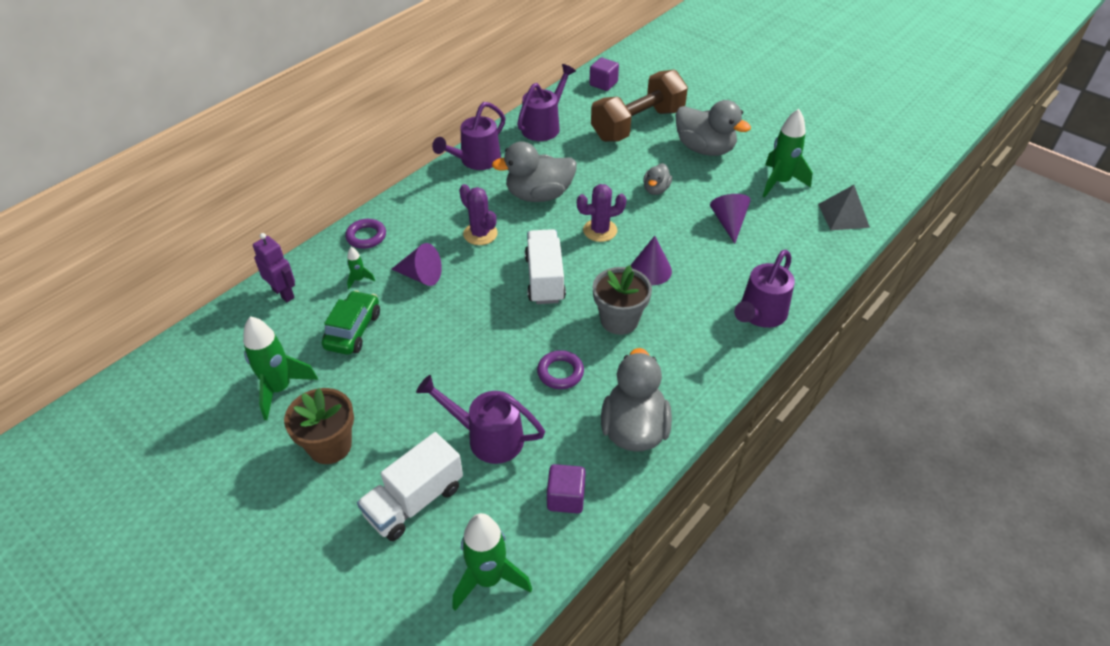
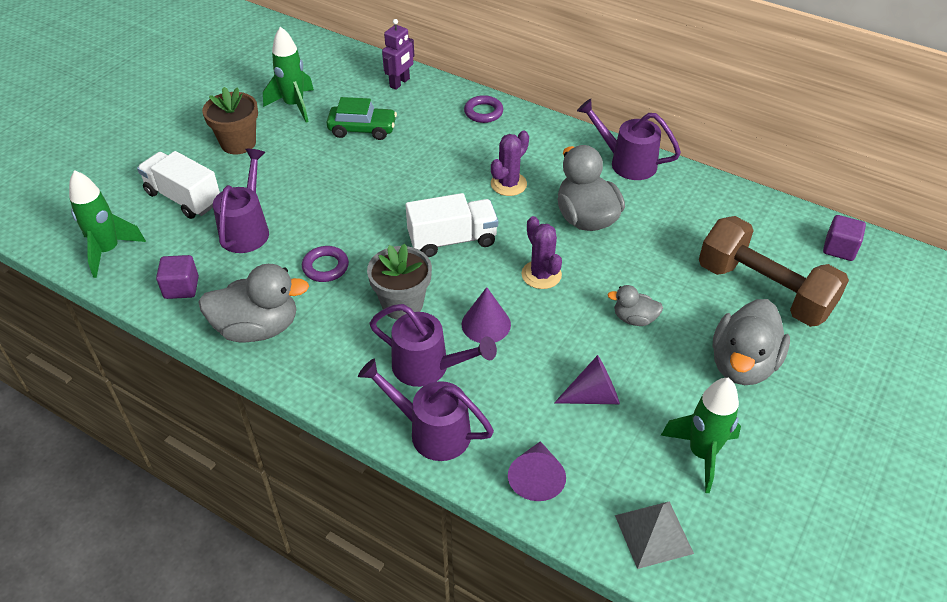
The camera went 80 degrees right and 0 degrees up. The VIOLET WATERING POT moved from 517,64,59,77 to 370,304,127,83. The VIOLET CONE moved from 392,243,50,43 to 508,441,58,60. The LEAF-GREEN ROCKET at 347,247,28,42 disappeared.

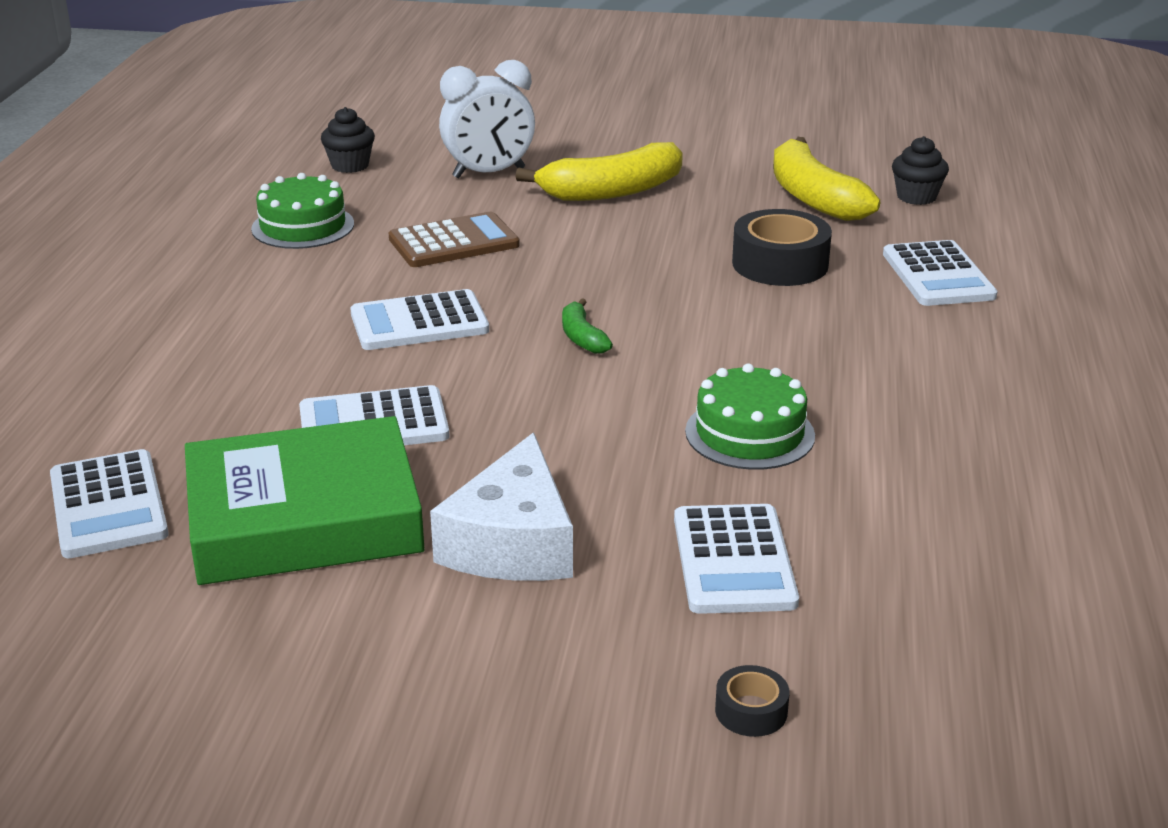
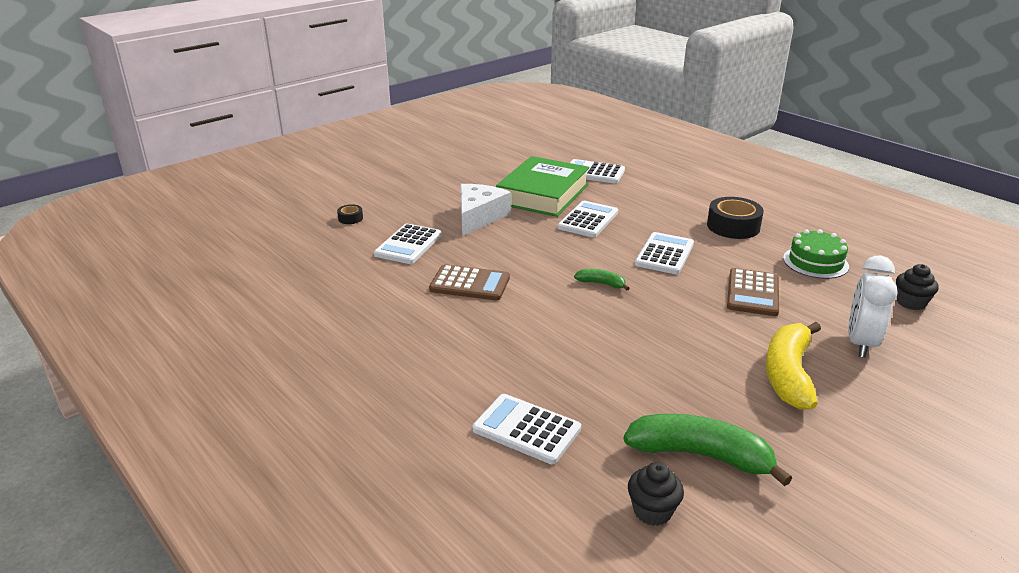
The camera went 130 degrees right and 0 degrees up. The BRIGHT YELLOW BANANA FRUIT at 773,137,107,84 became the LEAF-GREEN BANANA FRUIT at 624,414,168,72. The EBONY STICKY TAPE moved from 732,209,100,77 to 707,197,57,42. The LEAF-GREEN GATEAU at 685,363,130,107 was replaced by the RUSSET CALCULATOR at 429,264,81,36. The PURE WHITE CHEESE at 430,433,143,148 turned 60 degrees clockwise. The PURE WHITE CALCULATOR at 674,504,125,110 turned 105 degrees counterclockwise.

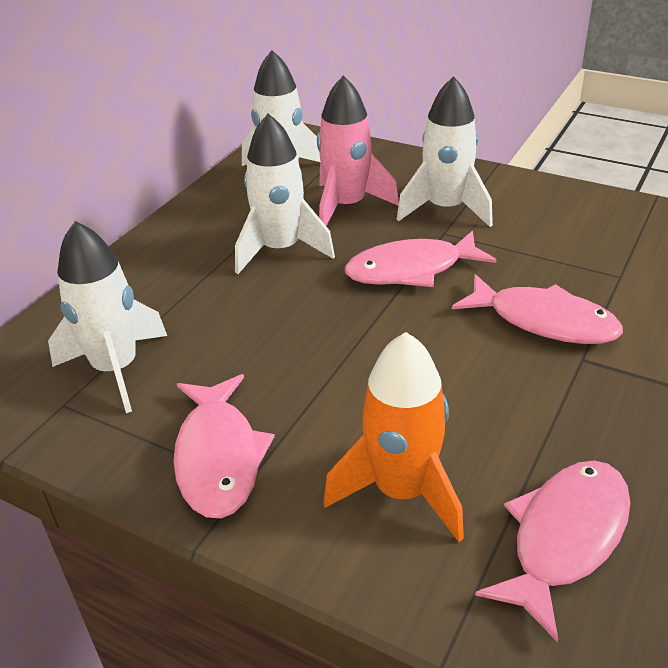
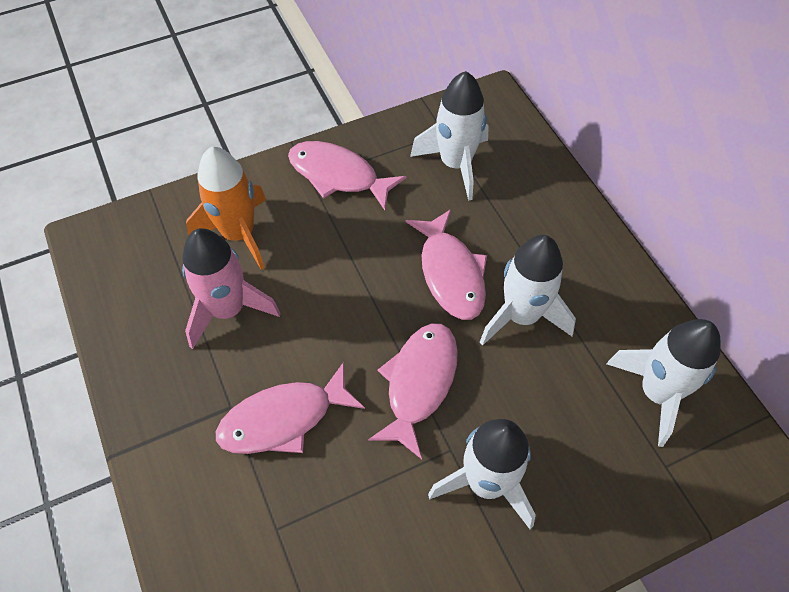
The camera went 125 degrees right and 20 degrees up. The PINK ROCKET moved from 317,76,82,150 to 182,228,99,121. The PINK FISH FIGURE moved from 475,461,156,181 to 406,209,81,111.

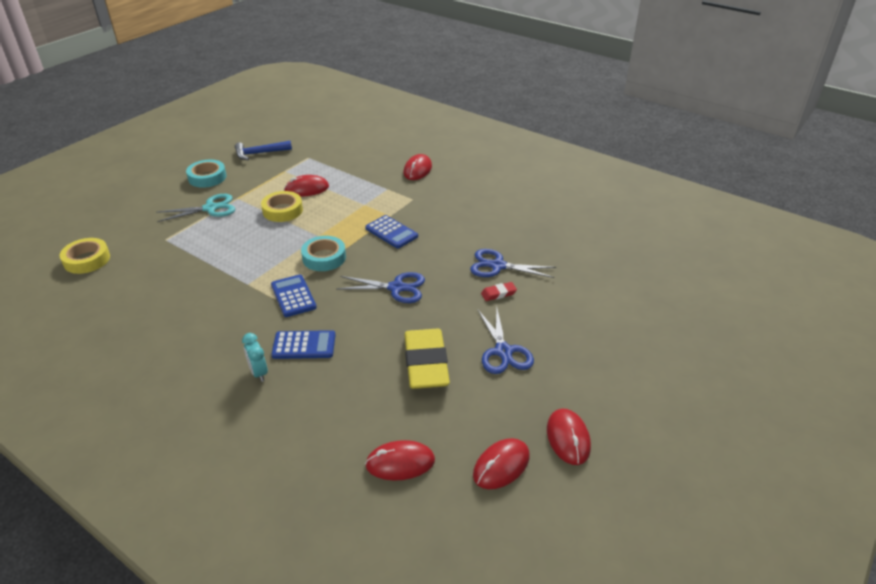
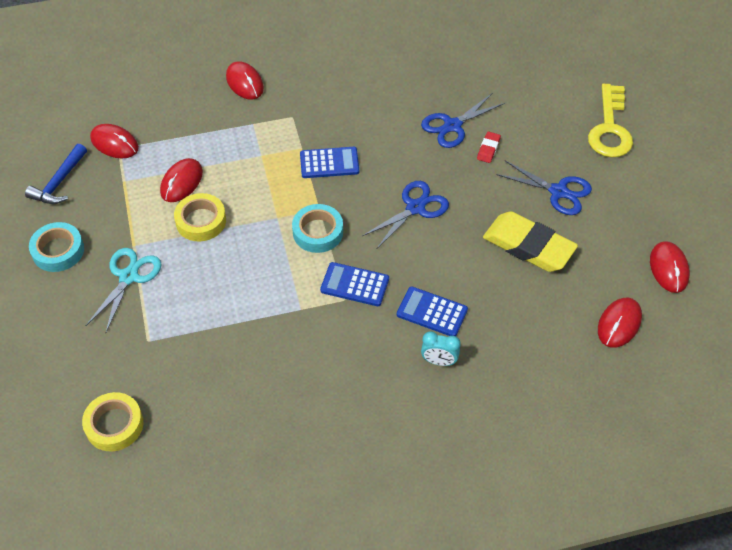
The camera went 50 degrees left and 15 degrees up. The COBALT CALCULATOR at 271,330,64,29 turned 105 degrees counterclockwise. The SCARLET PC MOUSE moved from 547,409,44,56 to 90,124,49,34. The BRIGHT YELLOW KEY at 588,84,45,73 appeared.

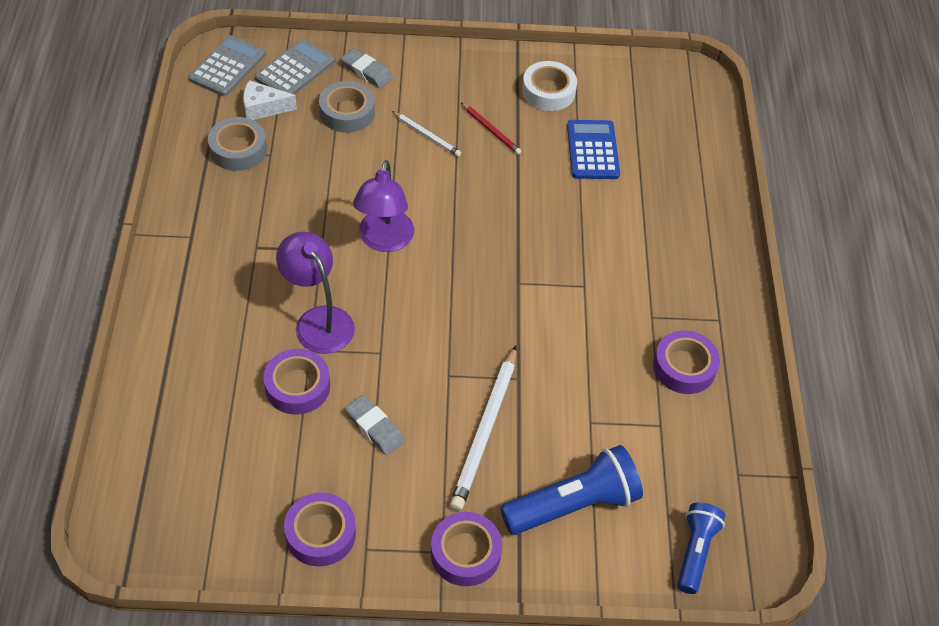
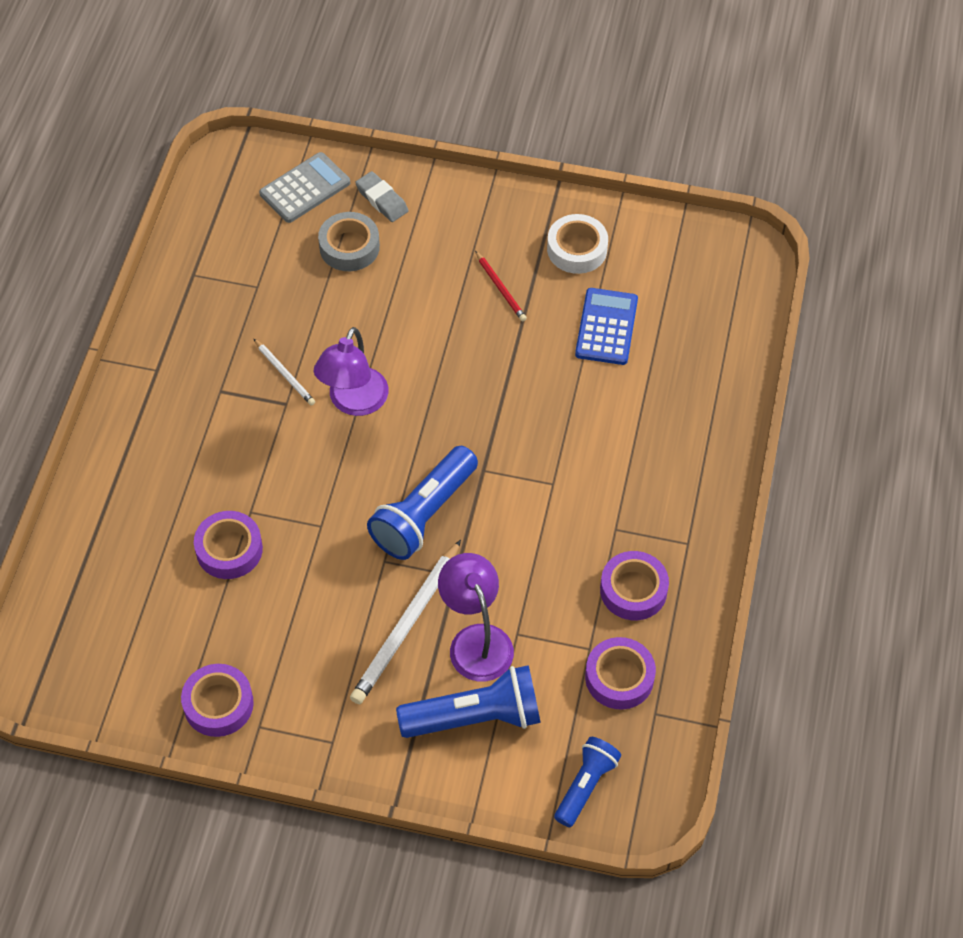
The camera went 15 degrees right and 5 degrees up. The GREY CALCULATOR at 188,35,78,61 disappeared. The PURE WHITE CHEESE at 243,80,54,40 disappeared. The PURE WHITE PENCIL moved from 392,111,69,46 to 253,338,62,68. The GREY STICKY TAPE at 208,117,59,54 disappeared. The VIOLET DESK LAMP moved from 276,232,79,122 to 438,553,76,129. The GREY GUM ERASER at 345,395,60,60 disappeared. The VIOLET STICKY TAPE moved from 431,512,71,74 to 585,637,71,73. The COBALT POCKET TORCH at 367,446,111,114 appeared.

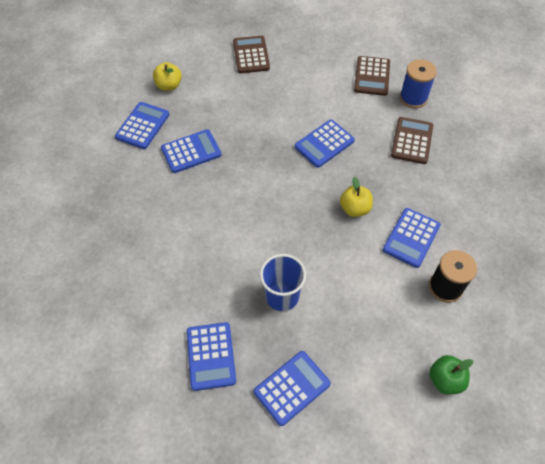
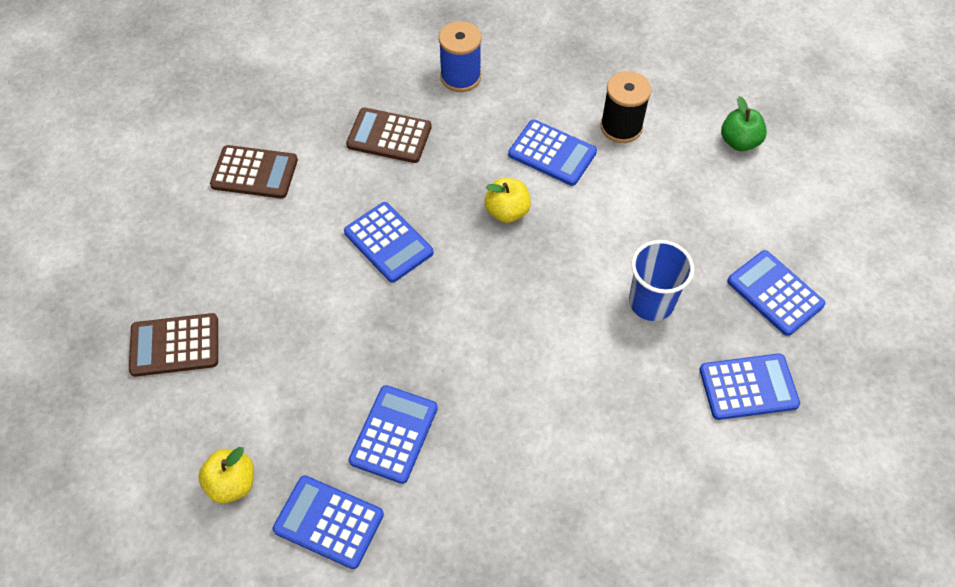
The camera went 90 degrees left and 0 degrees up. The COBALT BOBBIN moved from 400,59,37,49 to 439,21,43,71. The COBALT CALCULATOR at 161,129,61,44 turned 45 degrees clockwise.

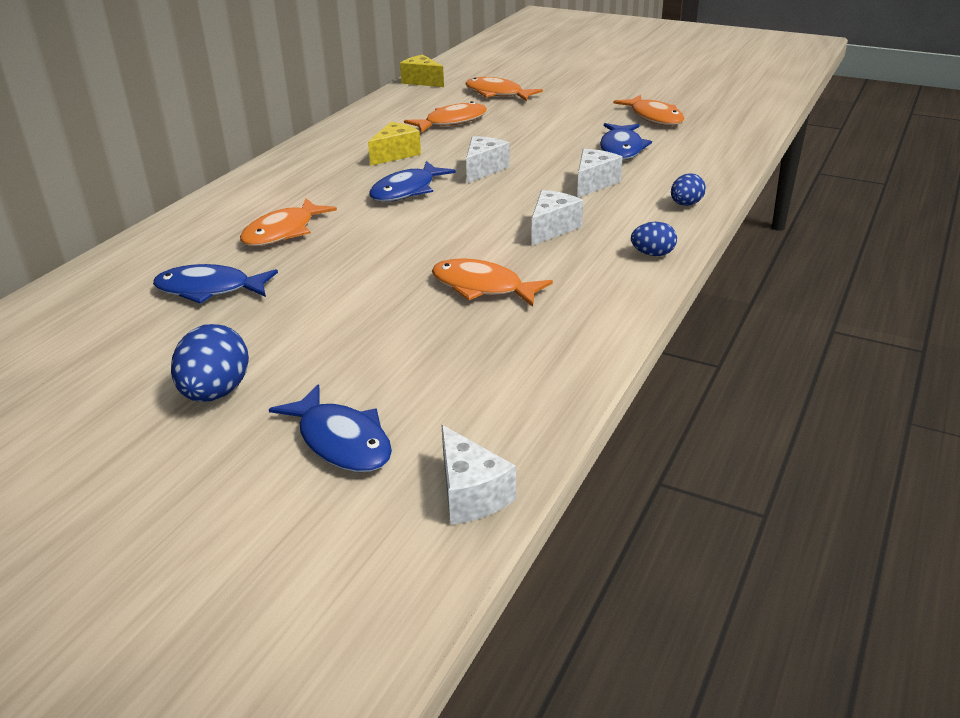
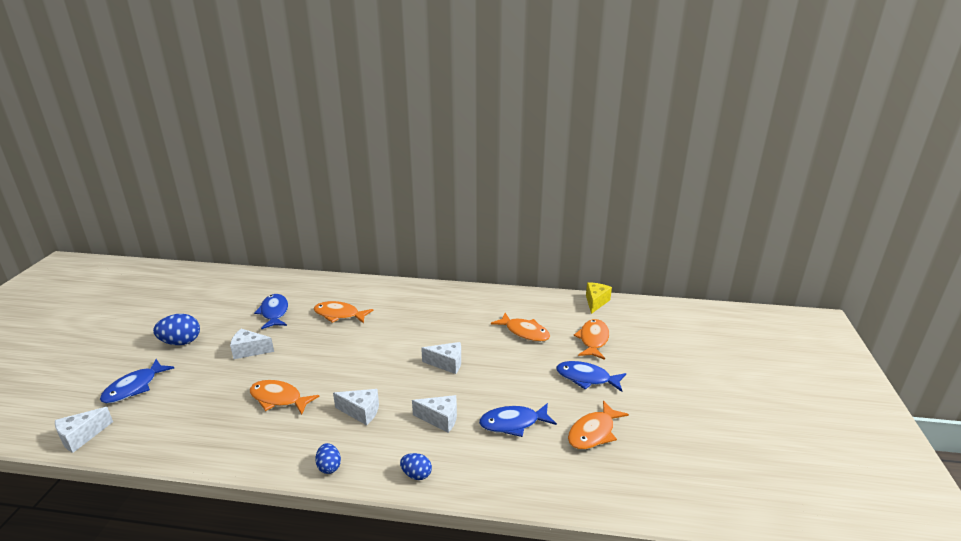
The camera went 70 degrees right and 5 degrees down. The BRIGHT YELLOW CHEESE at 368,122,53,44 disappeared. The COBALT FISH FIGURE moved from 369,161,87,41 to 556,361,70,31. The ORANGE FISH FIGURE at 432,258,121,49 turned 75 degrees counterclockwise. The PURE WHITE CHEESE at 230,329,44,30 appeared.

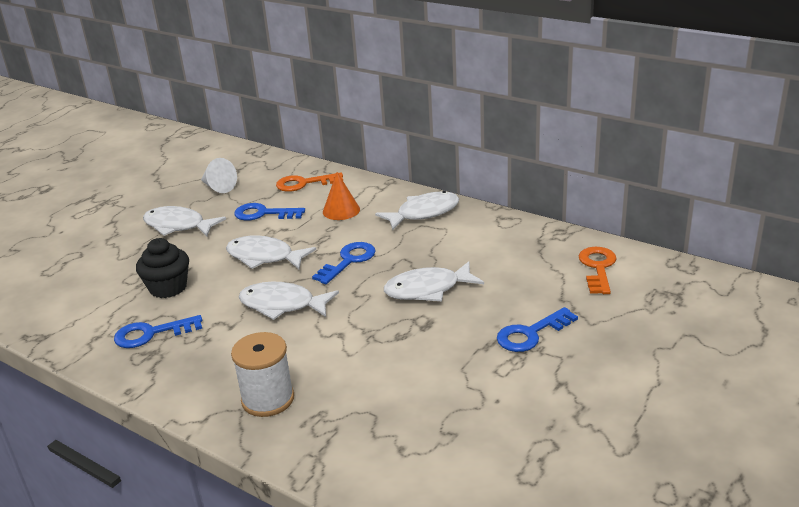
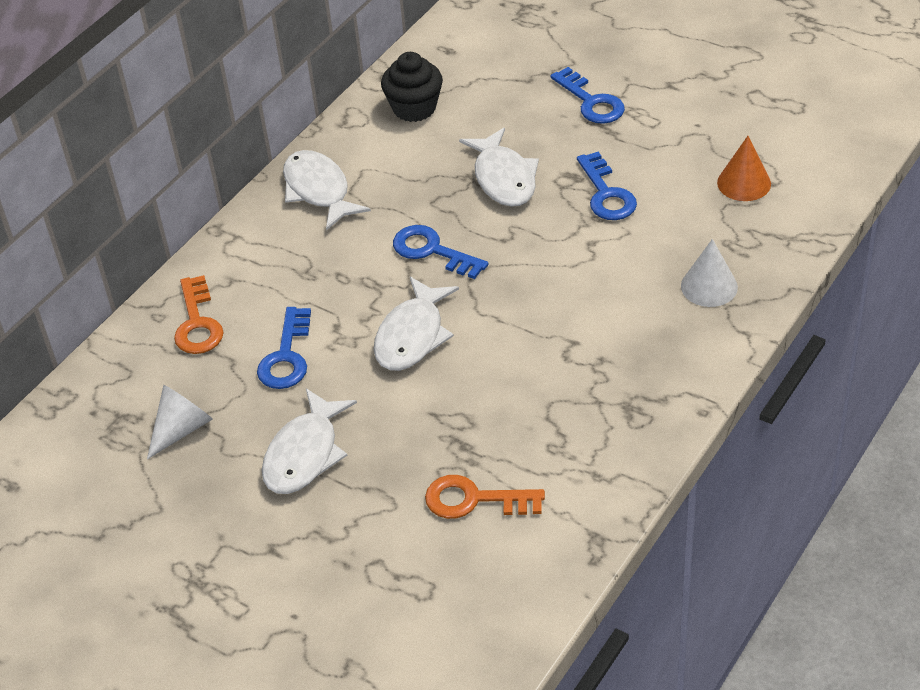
The camera went 90 degrees left and 15 degrees up. The ORANGE CONE moved from 323,172,37,48 to 717,136,54,65. The EBONY MUFFIN moved from 136,238,53,60 to 381,52,62,70. The ORANGE KEY moved from 579,247,38,47 to 425,475,120,44. The PURE WHITE FISH FIGURE at 239,282,100,38 disappeared. The COBALT KEY moved from 114,315,88,33 to 577,152,60,68. The PURE WHITE BOBBIN at 231,332,63,85 was replaced by the PURE WHITE CONE at 681,239,57,68.

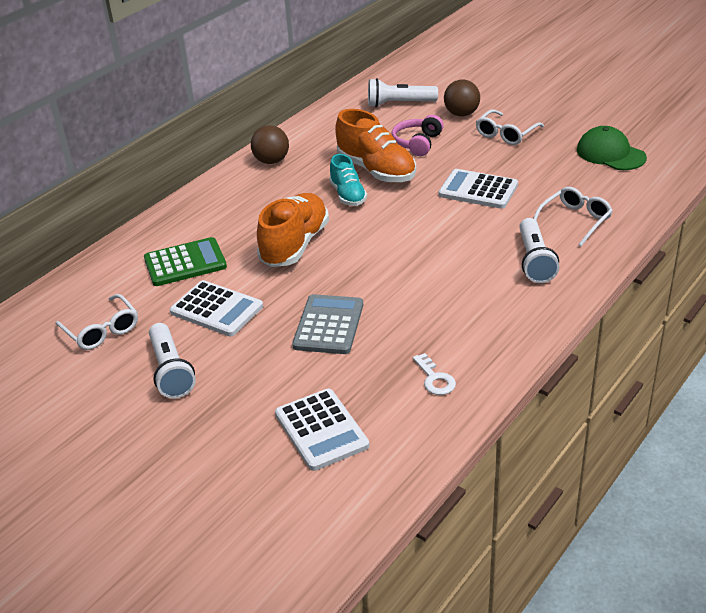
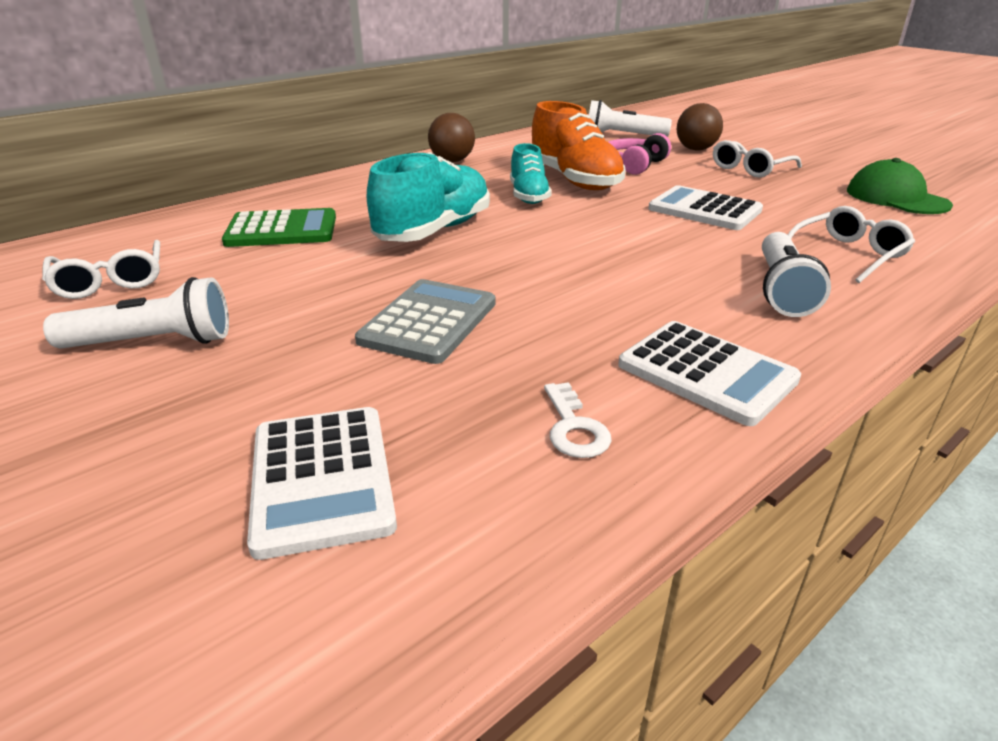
The camera went 10 degrees right and 5 degrees down. The ORANGE SHOE at 257,193,72,74 became the TURQUOISE SHOE at 367,152,123,90. The PURE WHITE CALCULATOR moved from 170,280,93,56 to 618,321,183,105. The PURE WHITE POCKET TORCH at 149,323,47,75 turned 90 degrees counterclockwise.

